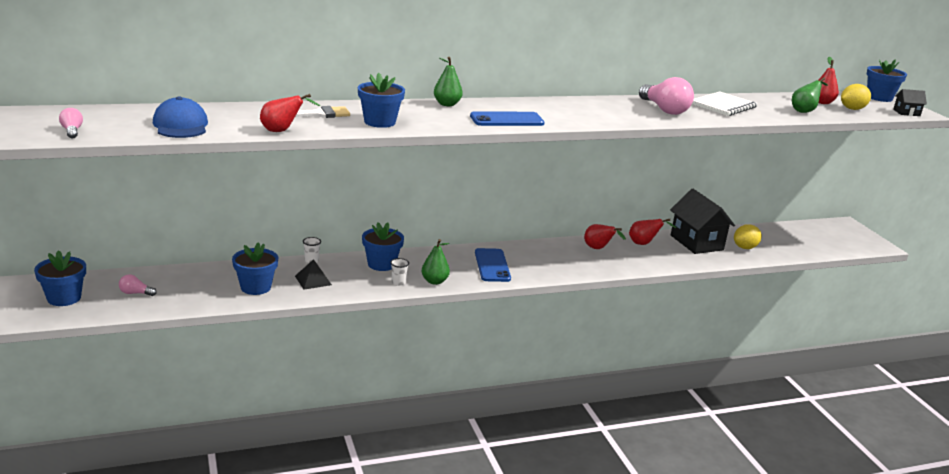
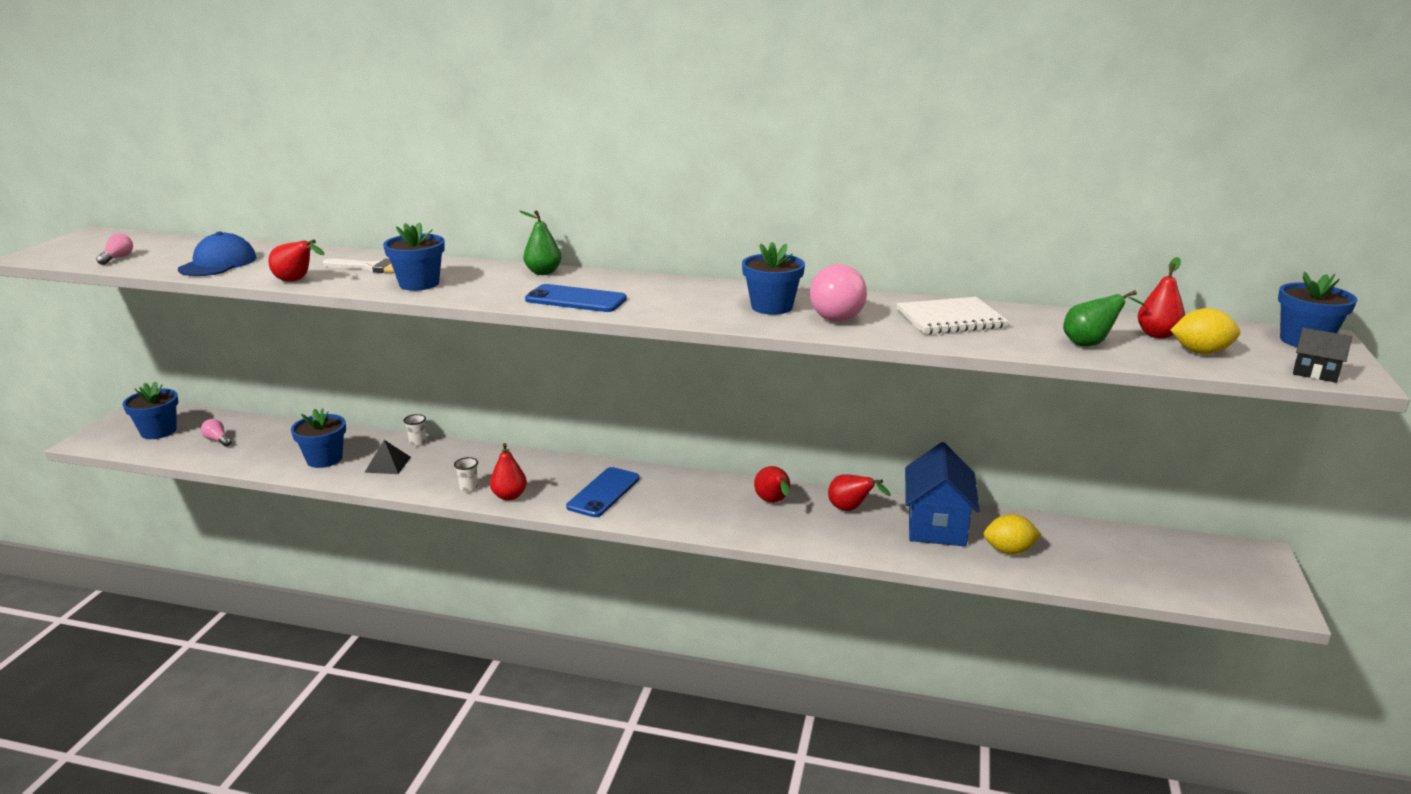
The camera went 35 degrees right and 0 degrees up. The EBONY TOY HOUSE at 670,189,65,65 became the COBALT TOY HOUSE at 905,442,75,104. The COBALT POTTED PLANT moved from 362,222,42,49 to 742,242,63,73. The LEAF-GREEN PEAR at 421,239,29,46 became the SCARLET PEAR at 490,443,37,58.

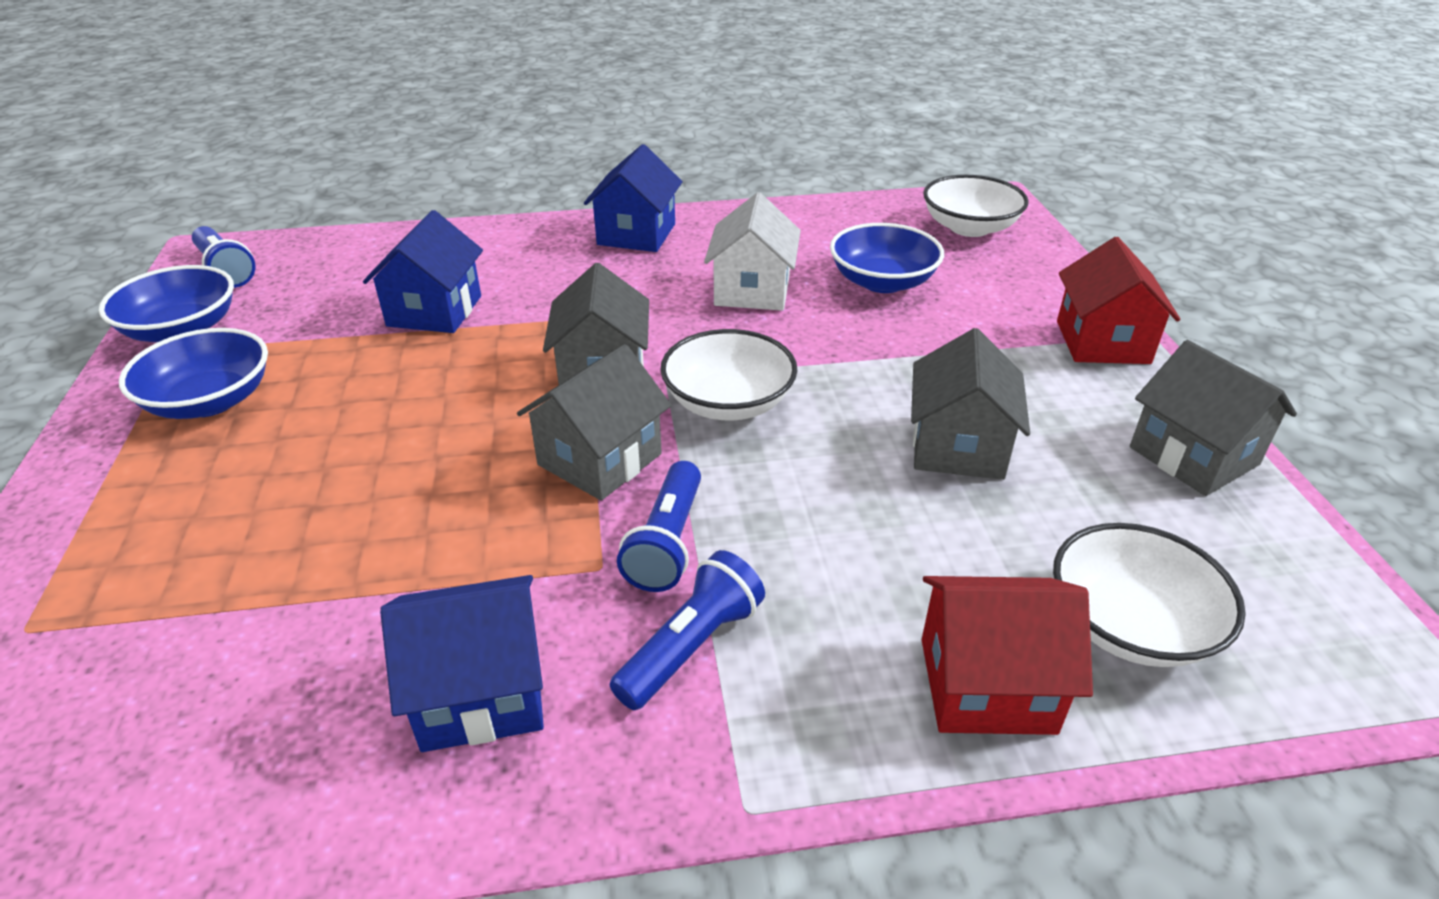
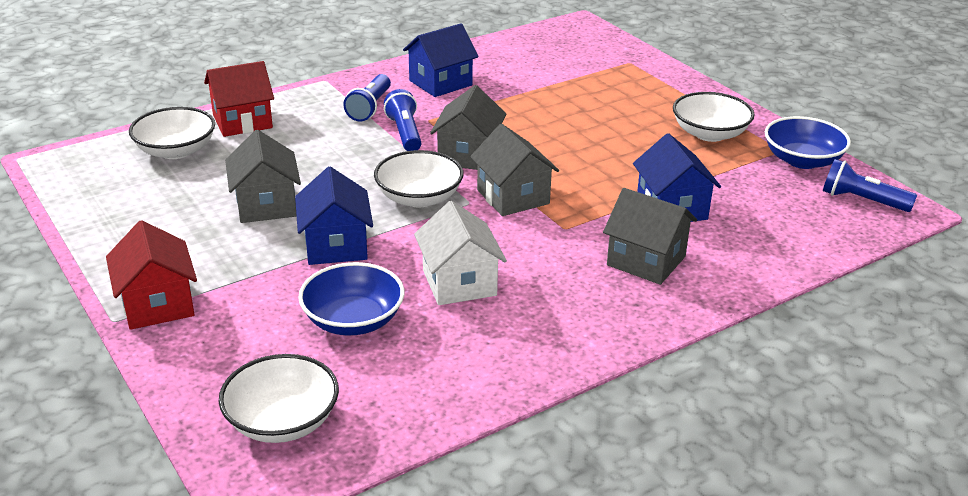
The camera went 155 degrees right and 5 degrees down. The COBALT TOY HOUSE moved from 584,144,99,108 to 295,166,78,99. The COBALT SERVING BOWL at 119,328,149,91 became the PURE WHITE SERVING BOWL at 673,92,82,50. The GREY TOY HOUSE moved from 1130,340,167,156 to 603,188,94,97.

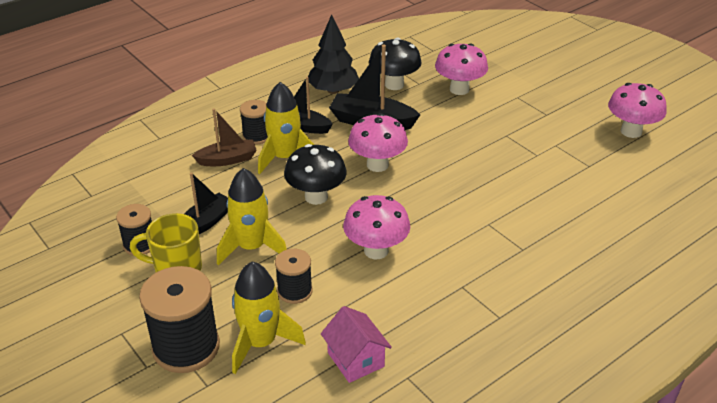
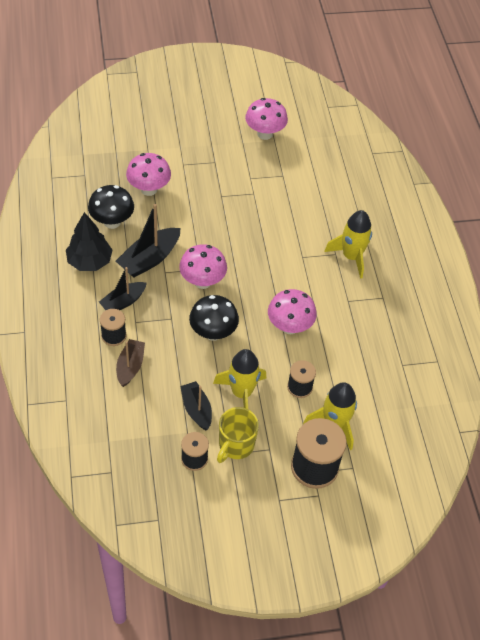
The camera went 65 degrees left and 15 degrees up. The BRIGHT YELLOW ROCKET moved from 258,82,56,92 to 324,210,48,69. The PINK TOY HOUSE at 321,306,71,77 disappeared.

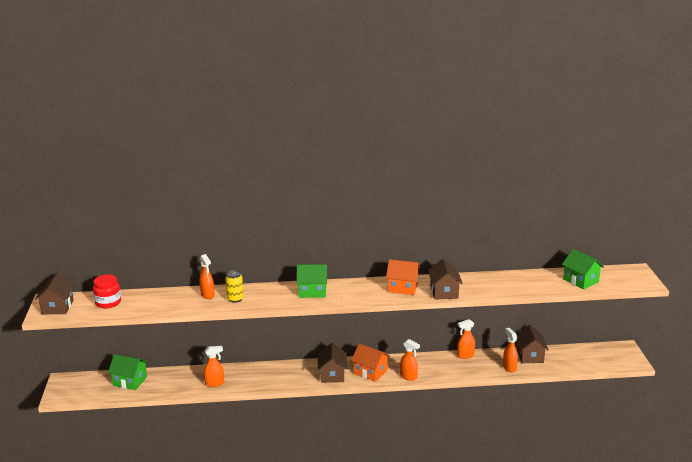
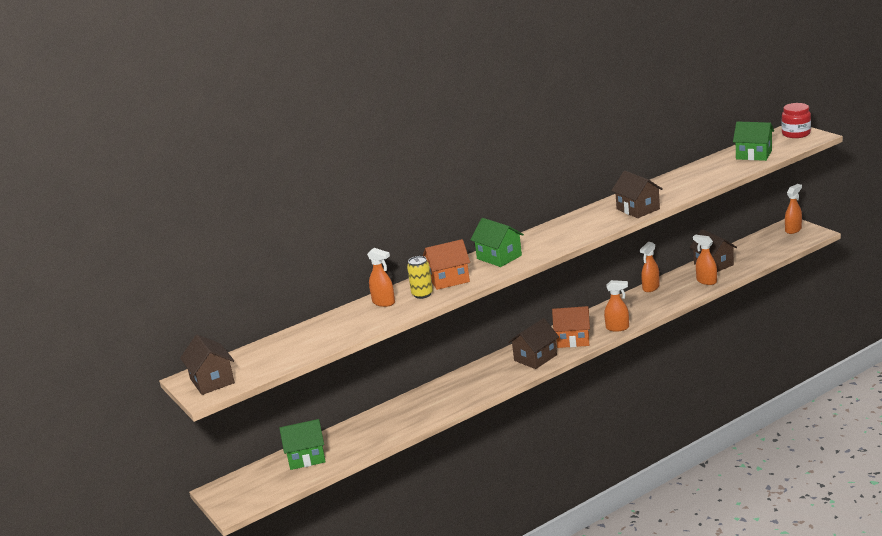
The camera went 25 degrees left and 0 degrees up. The ORANGE TOY HOUSE moved from 386,259,34,36 to 423,239,47,51. The LEAF-GREEN TOY HOUSE at 296,264,32,34 turned 75 degrees clockwise. The SCARLET JAM JAR moved from 93,274,28,34 to 782,103,29,35. The RUSSET TOY HOUSE at 318,343,29,40 turned 75 degrees clockwise. The ORANGE SPRAY BOTTLE moved from 204,346,20,41 to 785,184,17,50.

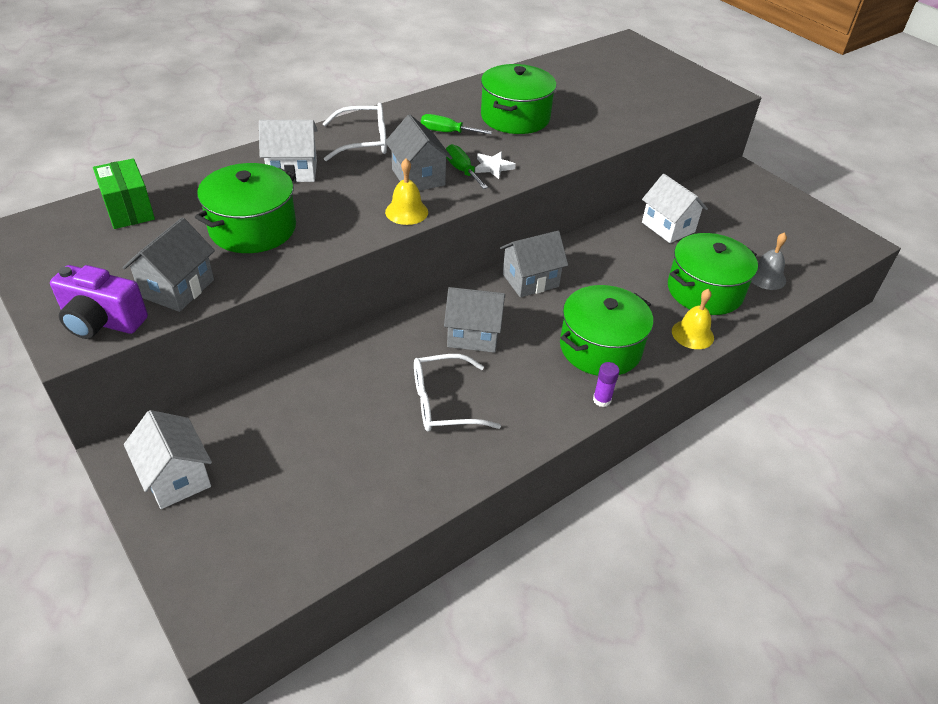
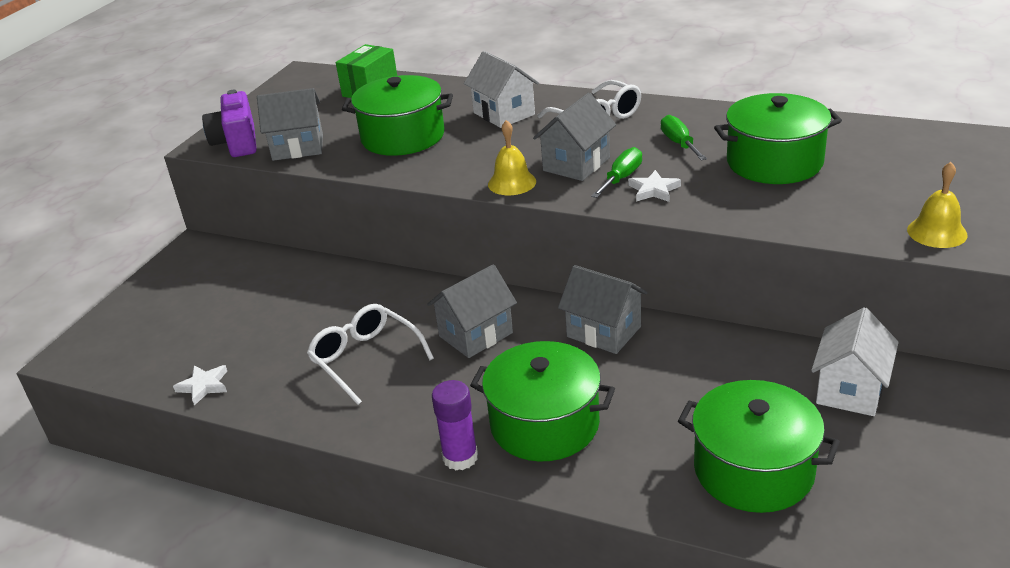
The camera went 65 degrees right and 10 degrees down. The GREY SCHOOL BELL at 751,232,36,58 disappeared. The GREY TOY HOUSE at 444,287,61,66 turned 75 degrees clockwise. The BRIGHT YELLOW SCHOOL BELL moved from 672,289,42,60 to 907,162,61,86. The VIOLET STICK OF GLUE at 593,362,26,45 changed to 1.51 times the size. The PURE WHITE TOY HOUSE at 124,410,88,99 disappeared. The PURE WHITE STAR at 173,365,54,41 appeared.

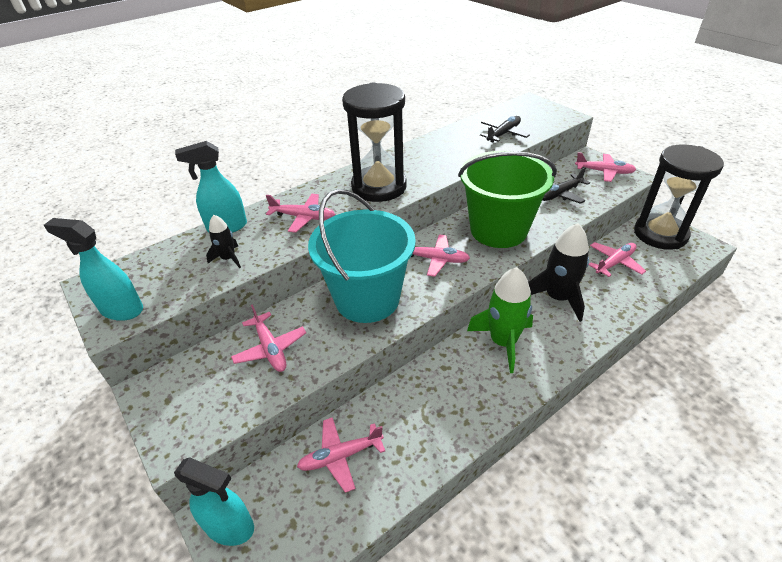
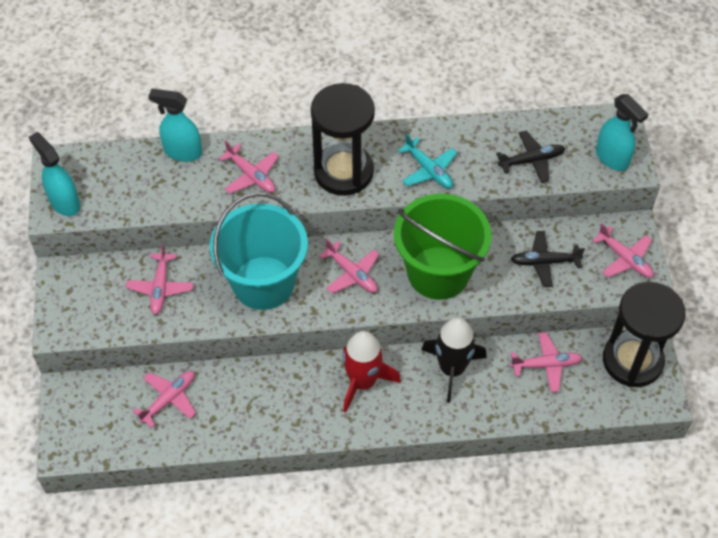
The camera went 30 degrees right and 15 degrees up. The EBONY ROCKET at 206,215,35,53 disappeared. The LEAF-GREEN ROCKET at 467,267,66,106 became the SCARLET ROCKET at 343,331,58,81. The PINK PLANE at 297,417,88,76 turned 120 degrees clockwise. The TURQUOISE SPRAY BOTTLE moved from 174,457,80,89 to 596,94,53,77. The TURQUOISE PLANE at 397,133,60,56 appeared.

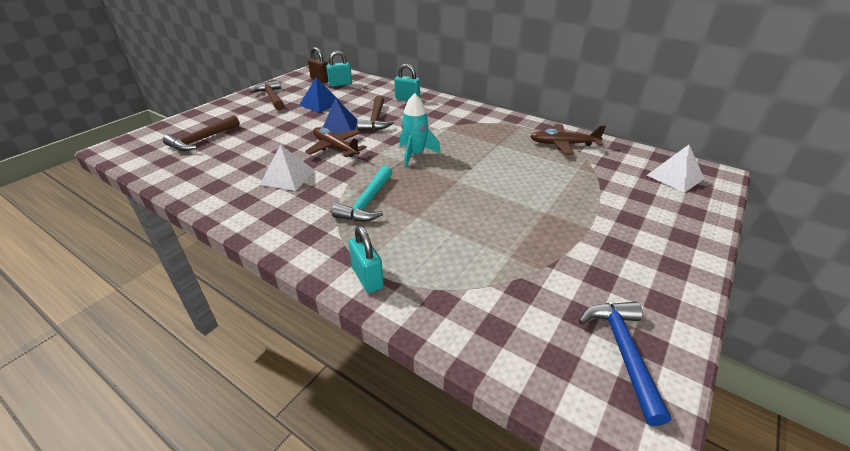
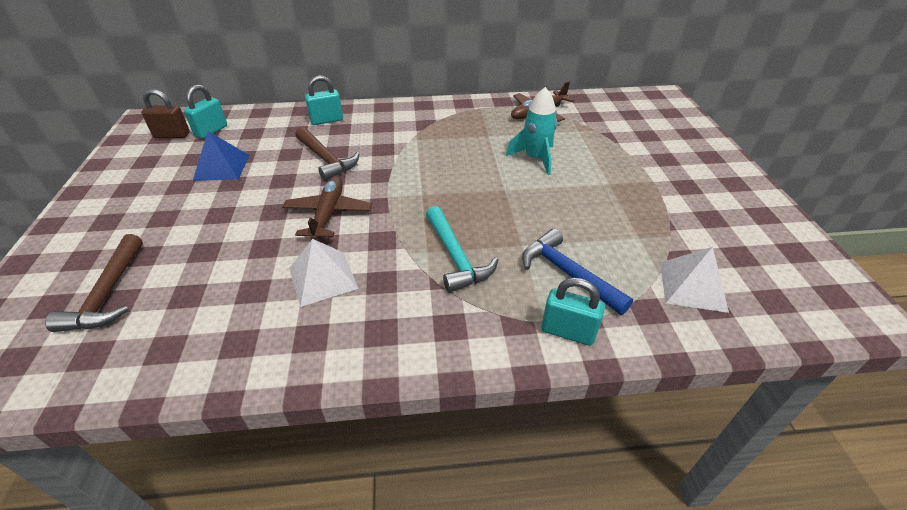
The camera went 40 degrees left and 5 degrees up. The RUSSET CARPENTER'S HAMMER at 250,80,34,30 disappeared. The TURQUOISE ROCKET moved from 400,93,41,75 to 506,87,51,88. The COBALT SOLID PYRAMID at 323,98,35,36 disappeared. The RUSSET PLANE at 305,127,62,30 turned 90 degrees clockwise. The PURE WHITE SOLID PYRAMID moved from 647,145,57,47 to 660,247,69,66. The COBALT CARPENTER'S HAMMER moved from 579,302,92,124 to 522,229,111,86.

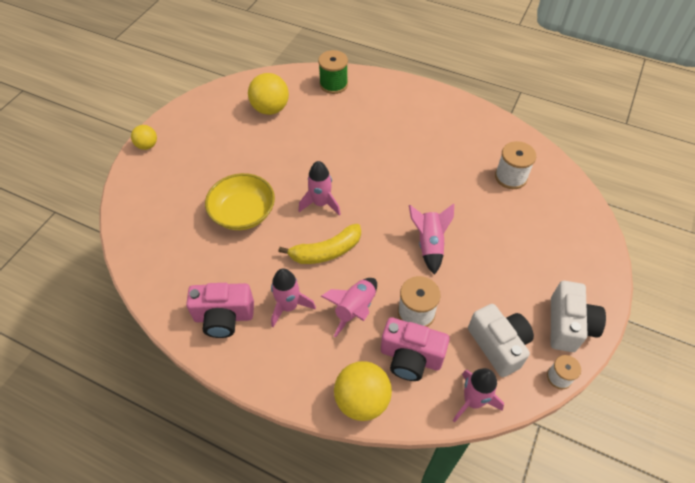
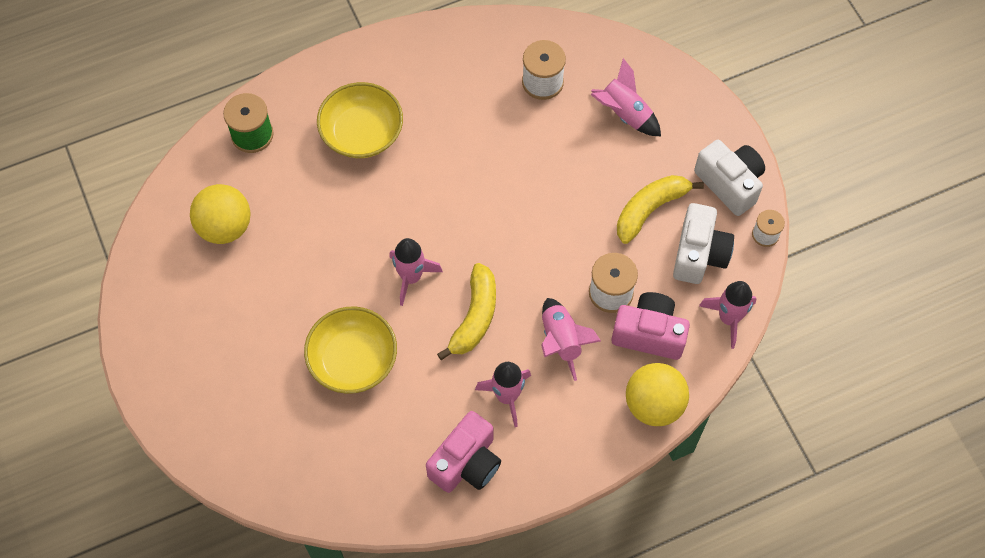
The camera went 50 degrees left and 10 degrees up. The BRIGHT YELLOW PLAY BALL at 131,125,26,25 disappeared. The PINK ROCKET moved from 409,204,45,71 to 590,58,71,78. The PURE WHITE CAMERA at 468,304,66,73 turned 90 degrees clockwise. The PINK CAMERA at 381,317,69,64 turned 135 degrees counterclockwise. The BRIGHT YELLOW SERVING BOWL at 317,82,86,76 appeared. The BRIGHT YELLOW BANANA FRUIT at 617,175,87,69 appeared.

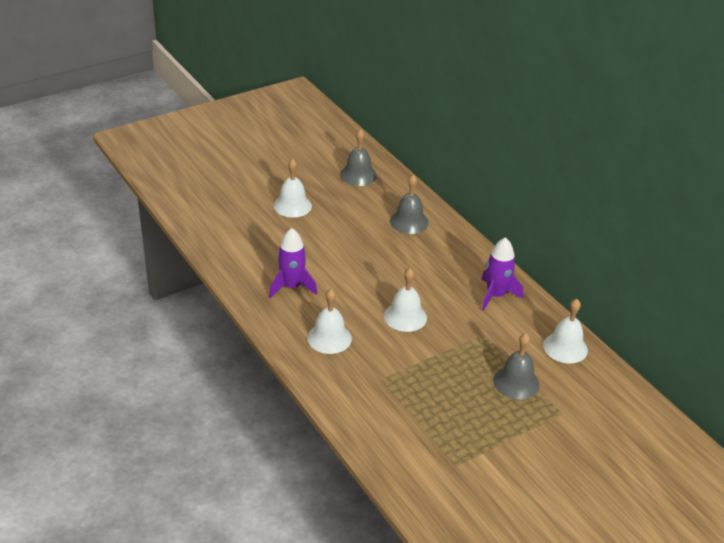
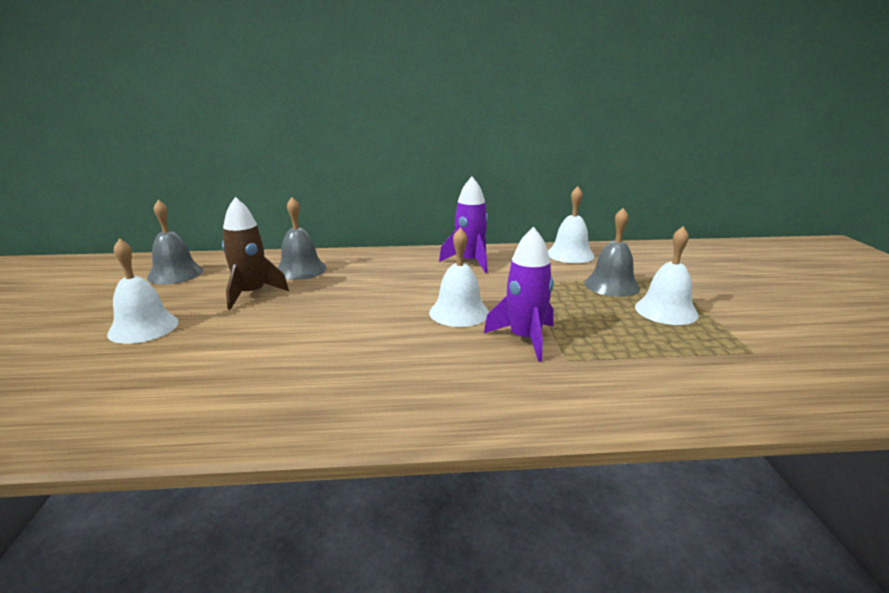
The camera went 60 degrees left and 15 degrees down. The VIOLET ROCKET moved from 269,228,48,70 to 484,227,69,135. The PURE WHITE SCHOOL BELL moved from 307,289,45,65 to 635,226,64,99. The RUSSET ROCKET at 222,197,67,113 appeared.

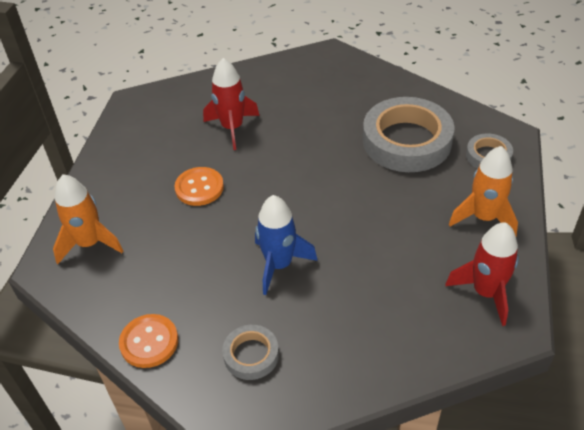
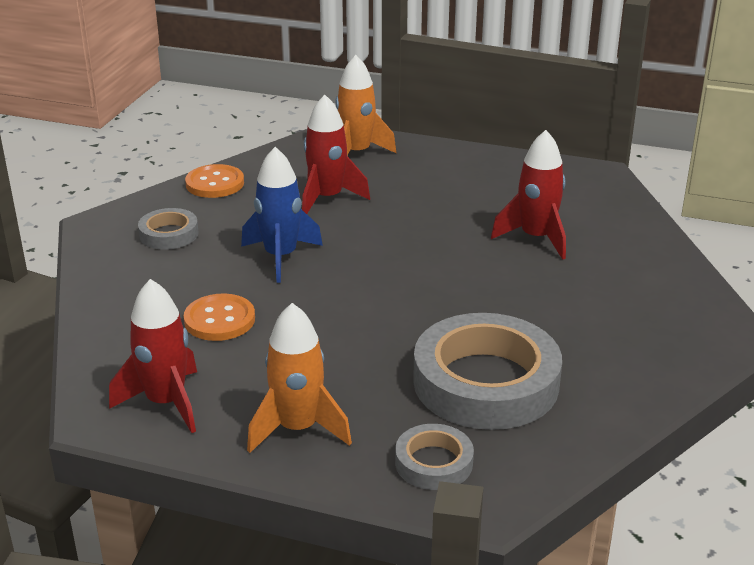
The camera went 95 degrees right and 15 degrees down. The ORANGE SHIRT BUTTON moved from 174,167,50,39 to 184,294,71,47. The SCARLET ROCKET at 302,95,68,119 appeared.

